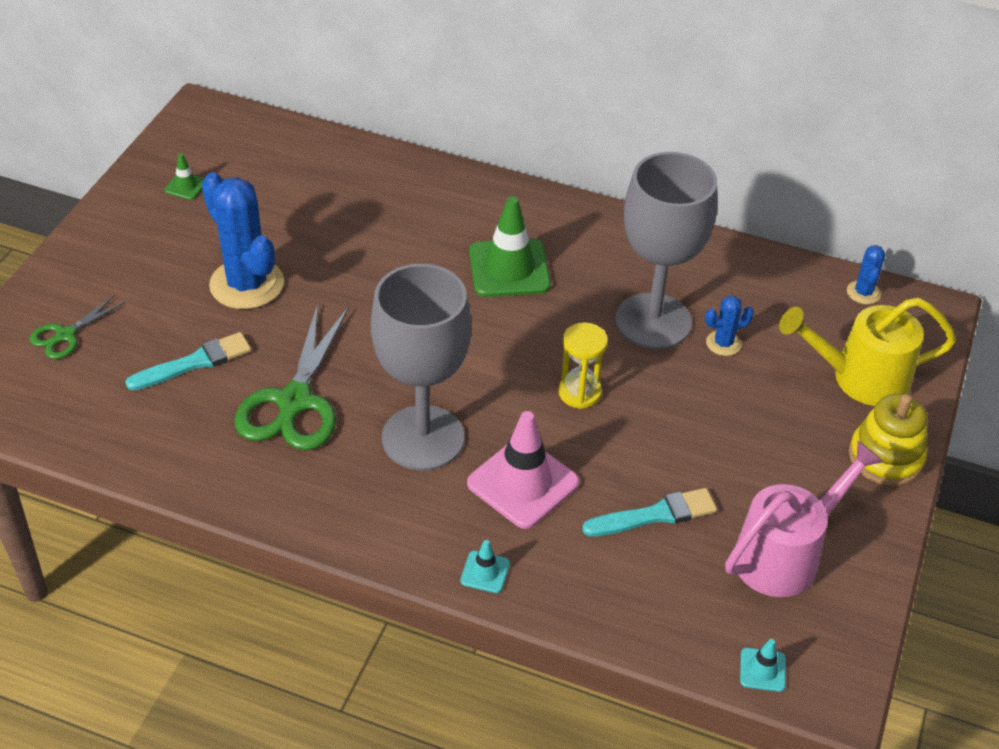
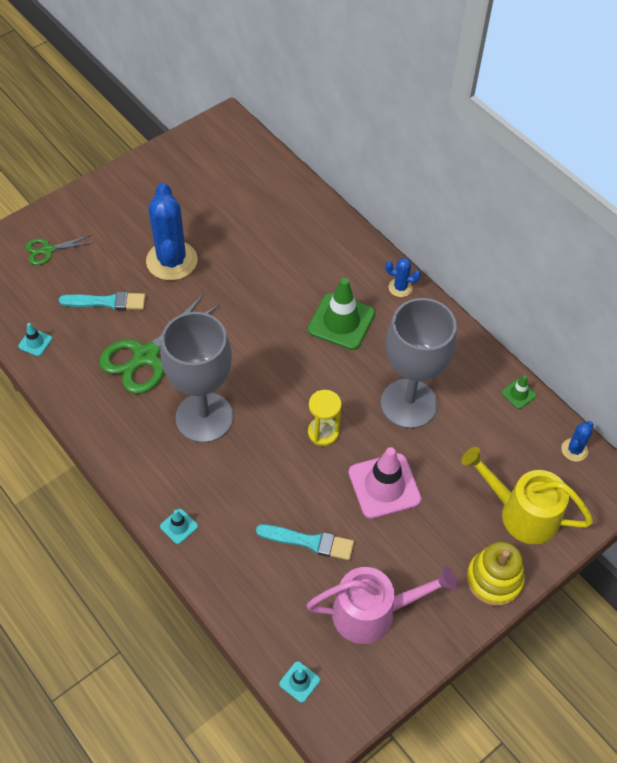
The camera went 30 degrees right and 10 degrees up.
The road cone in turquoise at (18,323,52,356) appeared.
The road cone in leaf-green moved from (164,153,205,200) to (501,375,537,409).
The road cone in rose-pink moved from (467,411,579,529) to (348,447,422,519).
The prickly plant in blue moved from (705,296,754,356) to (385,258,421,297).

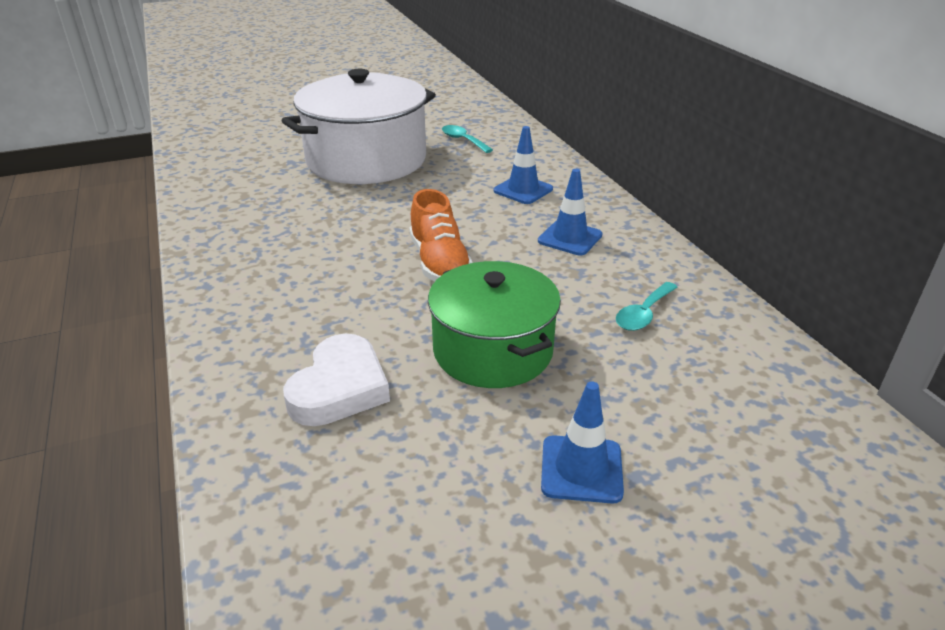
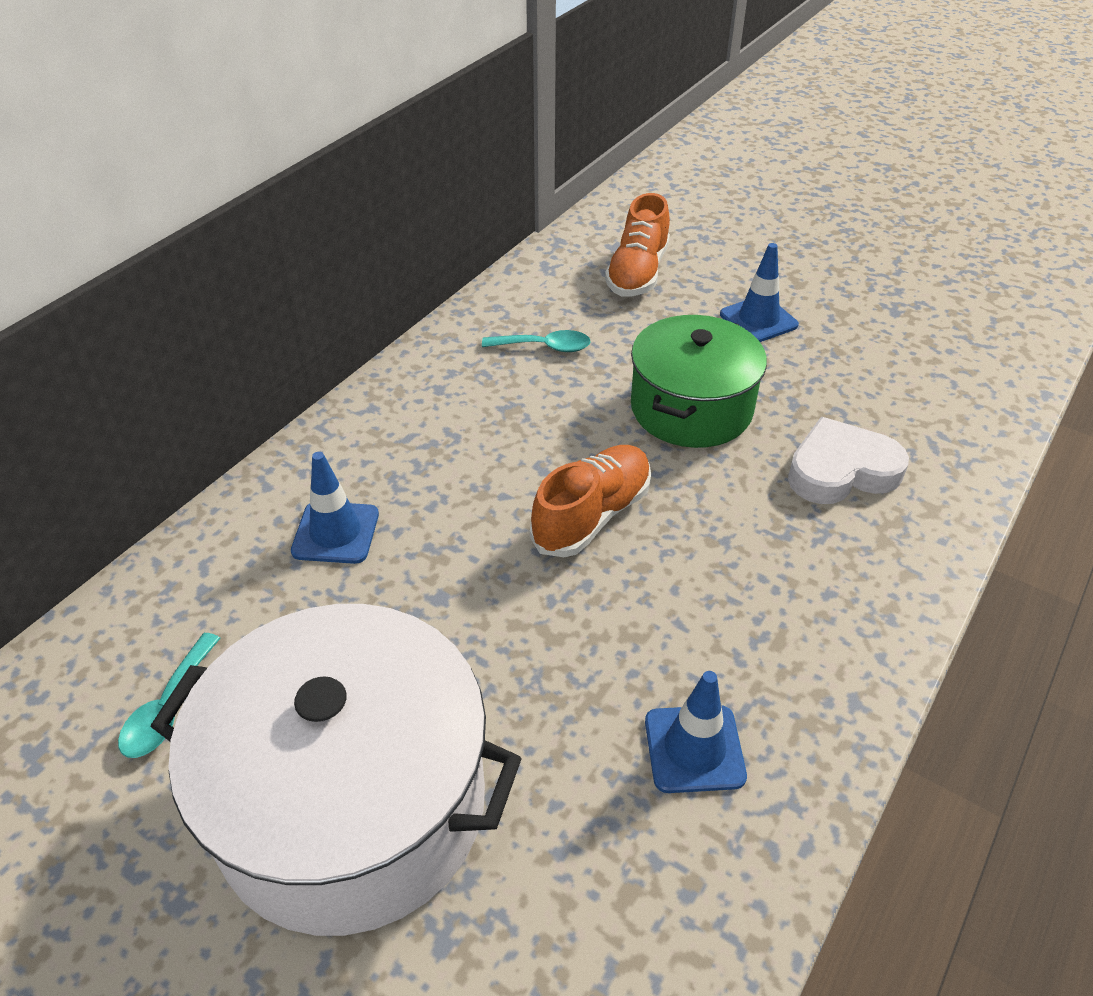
The camera went 125 degrees left and 10 degrees up.
The shoe in orange-coloured at (605,193,670,297) appeared.
The road cone in blue moved from (538,169,602,255) to (645,671,747,793).

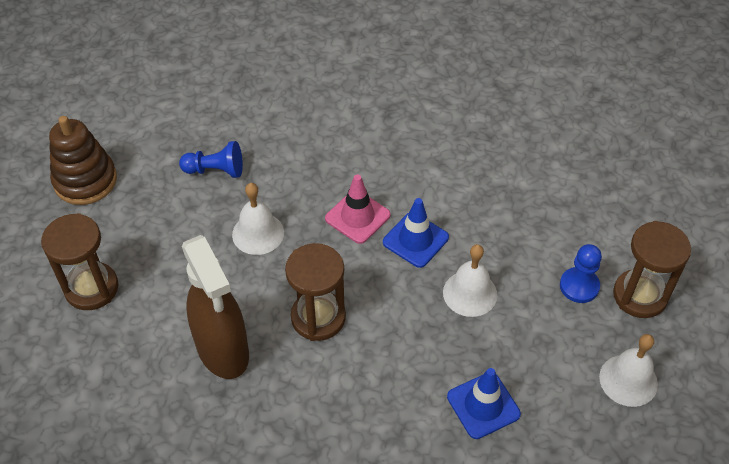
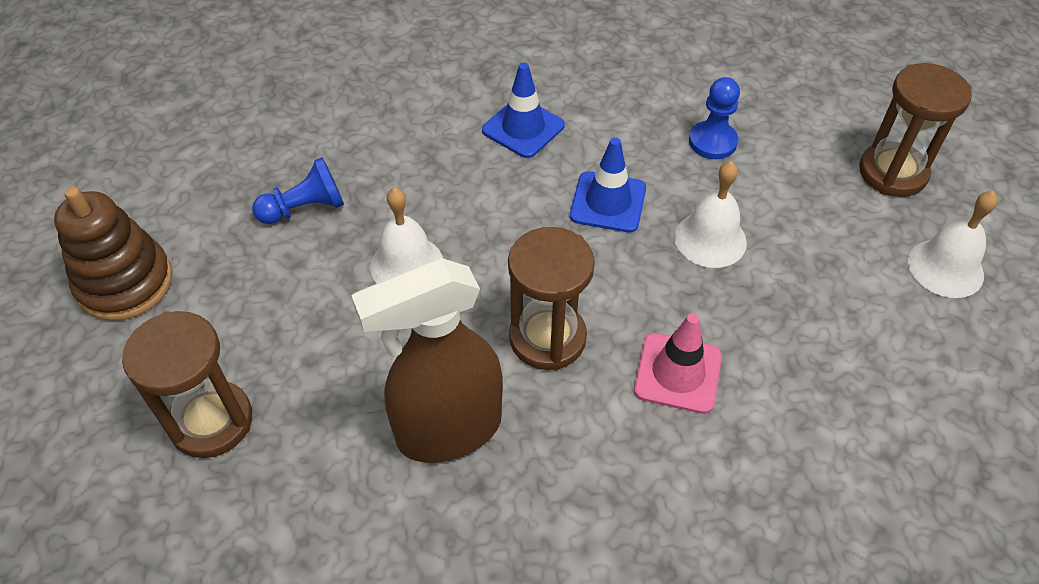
The camera went 25 degrees left and 0 degrees up.
The road cone in rose-pink moved from (325,175,391,244) to (634,313,722,414).
The road cone in blue moved from (447,368,521,439) to (482,62,565,158).
The chess pawn in blue moved from (560,244,602,303) to (689,77,740,159).
The sprayer in brown at (182,235,249,379) turned 120 degrees clockwise.

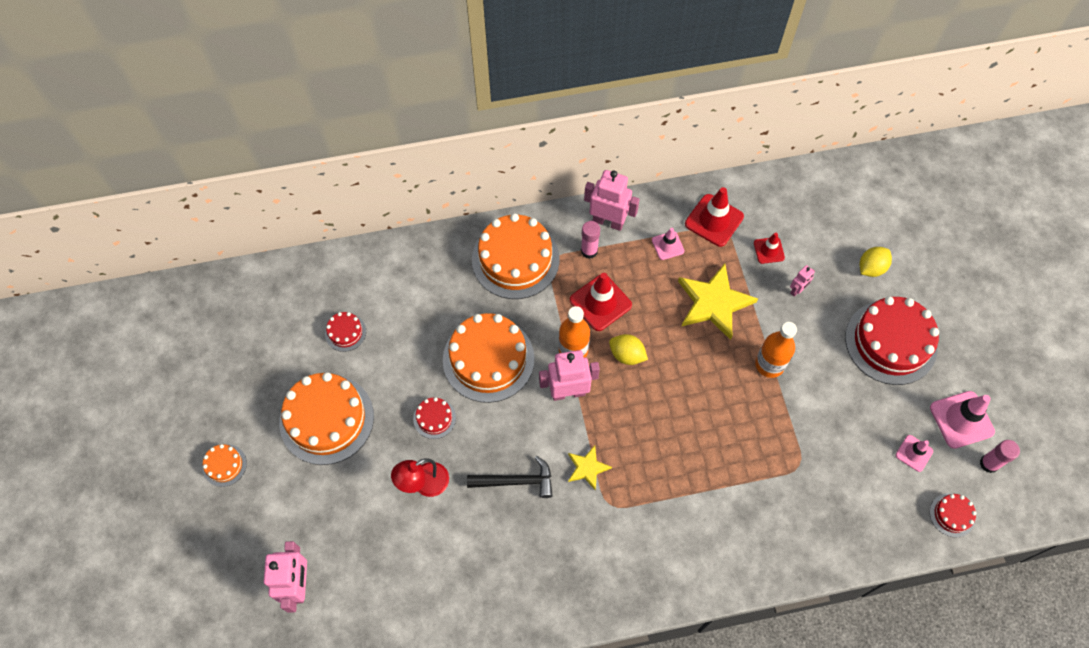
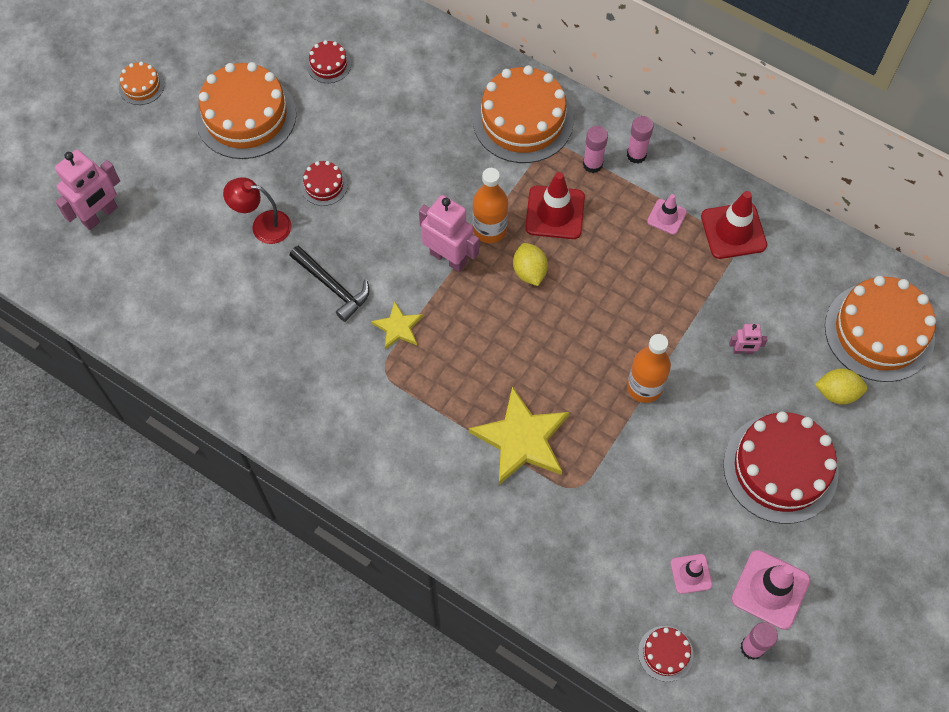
The camera went 45 degrees right and 0 degrees up.
The road cone in crimson at (754,233,785,264) disappeared.
The gateau in orange-coloured moved from (443,313,535,403) to (825,276,936,382).
The star shape in yellow moved from (678,263,758,340) to (469,386,569,485).
The toy robot in rose-pink at (584,170,640,231) was replaced by the stick of glue in rose-pink at (627,116,654,163).

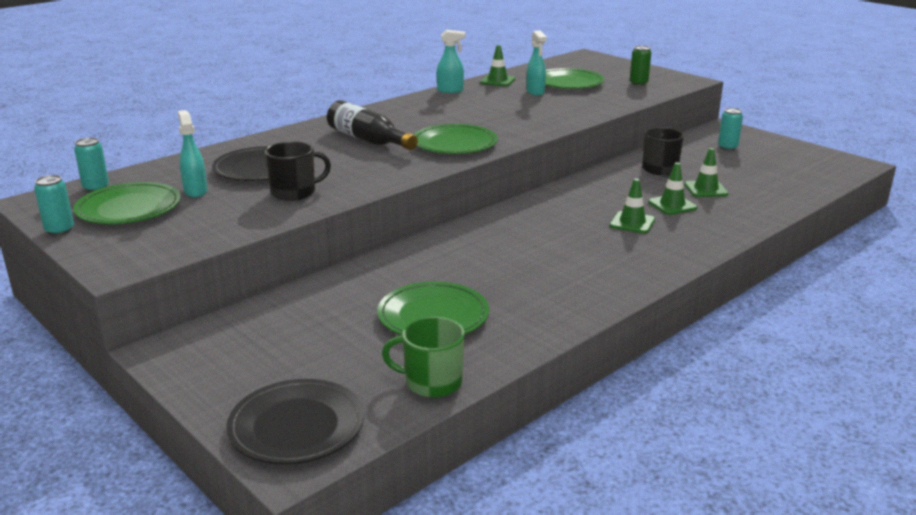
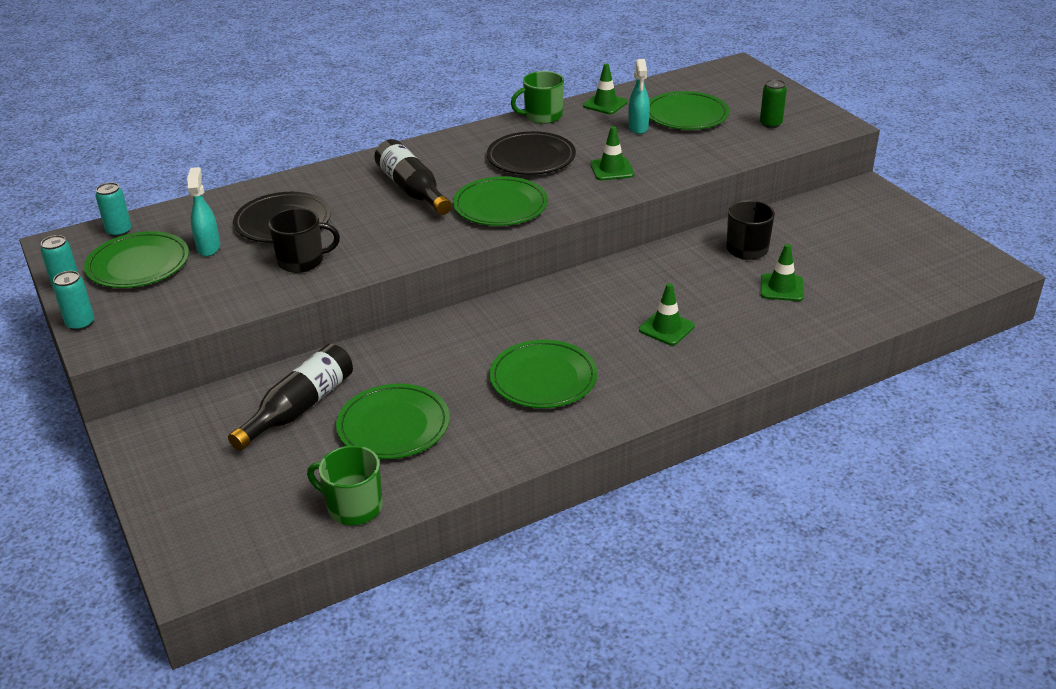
The camera went 15 degrees right and 10 degrees up.
The drink bottle in ebony at (228,344,353,451) appeared.
The dinner plate in leaf-green at (489,340,598,408) appeared.
The dinner plate in ebony moved from (226,379,364,465) to (487,131,576,175).
The road cone in leaf-green moved from (648,162,697,215) to (590,126,634,180).
The tin in turquoise moved from (718,108,743,150) to (53,271,94,331).
The sprayer in turquoise at (437,30,465,93) was replaced by the mug in leaf-green at (511,71,564,124).

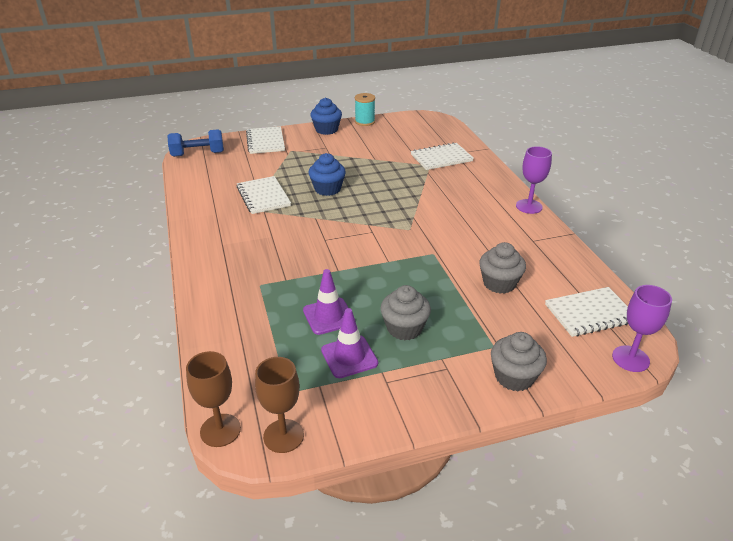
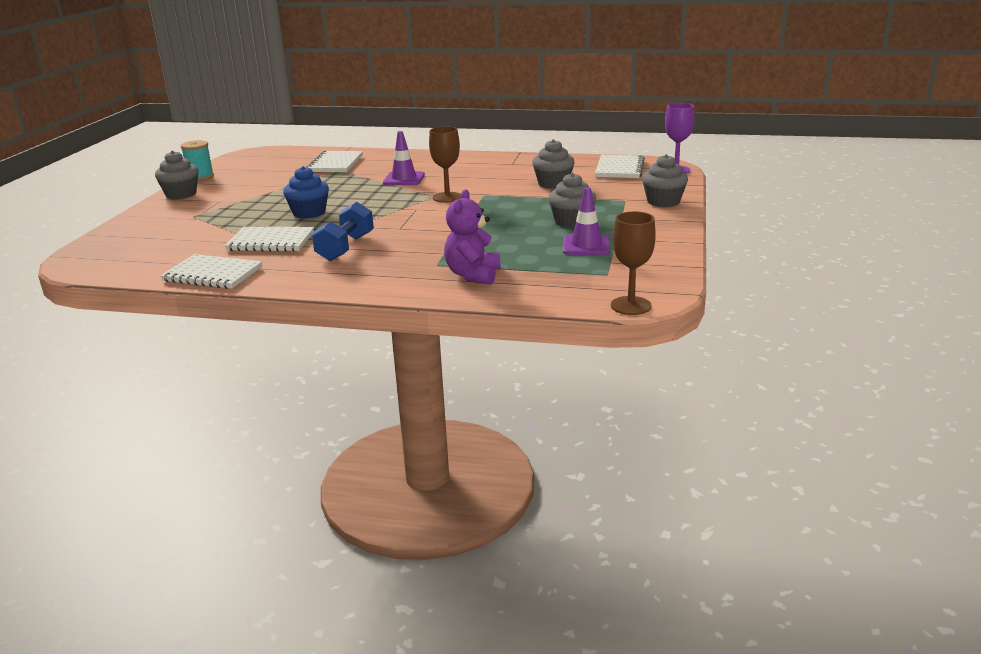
The camera went 60 degrees left and 10 degrees down.
The wine glass in purple at (516,146,552,214) disappeared.
The teddy bear in purple at (444,189,500,285) appeared.
The free weight in blue moved from (167,129,224,157) to (312,202,374,261).
The exercise book in pure white moved from (246,126,285,154) to (160,254,262,289).
The wine glass in brown moved from (255,357,304,453) to (429,126,461,203).
The road cone in purple moved from (303,269,348,335) to (383,131,425,185).
The muffin in blue at (310,98,342,135) became the muffin in grey at (155,150,199,199).

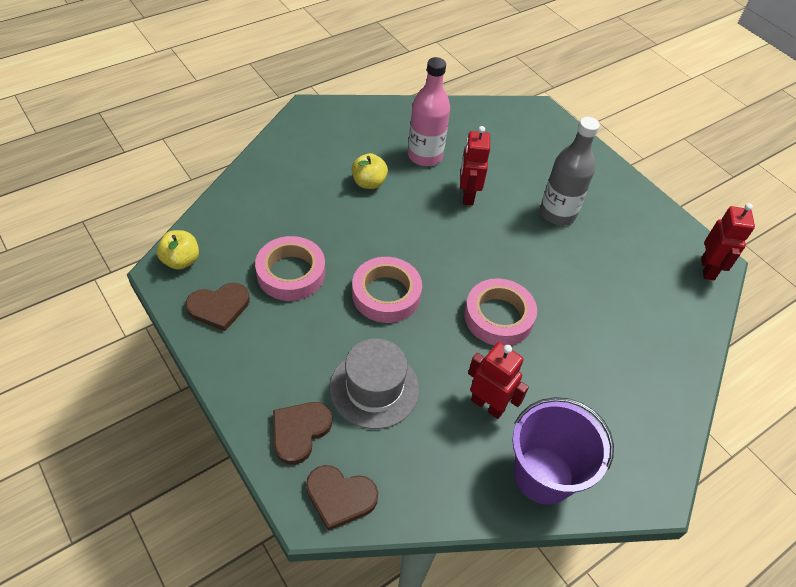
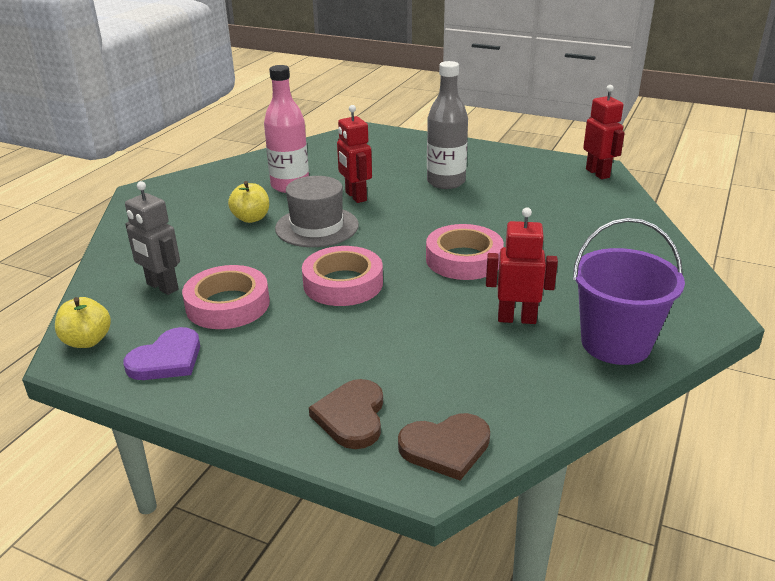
The camera went 25 degrees left and 20 degrees down.
The toy robot in grey at (125,181,180,295) appeared.
The tall hat in grey moved from (330,339,419,429) to (275,176,359,247).
The love heart in brown at (185,283,250,331) became the love heart in purple at (123,327,200,380).

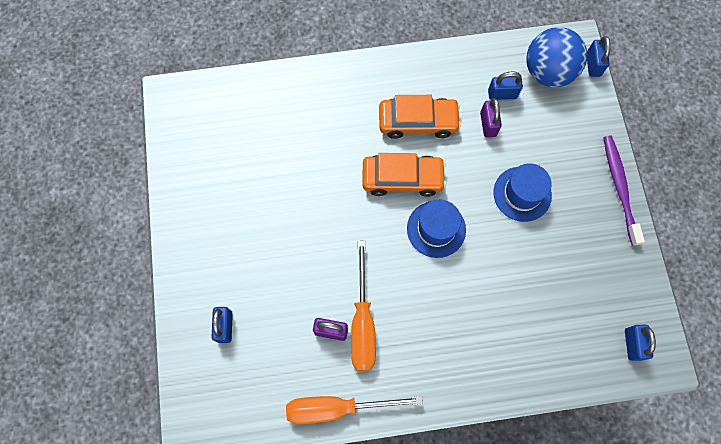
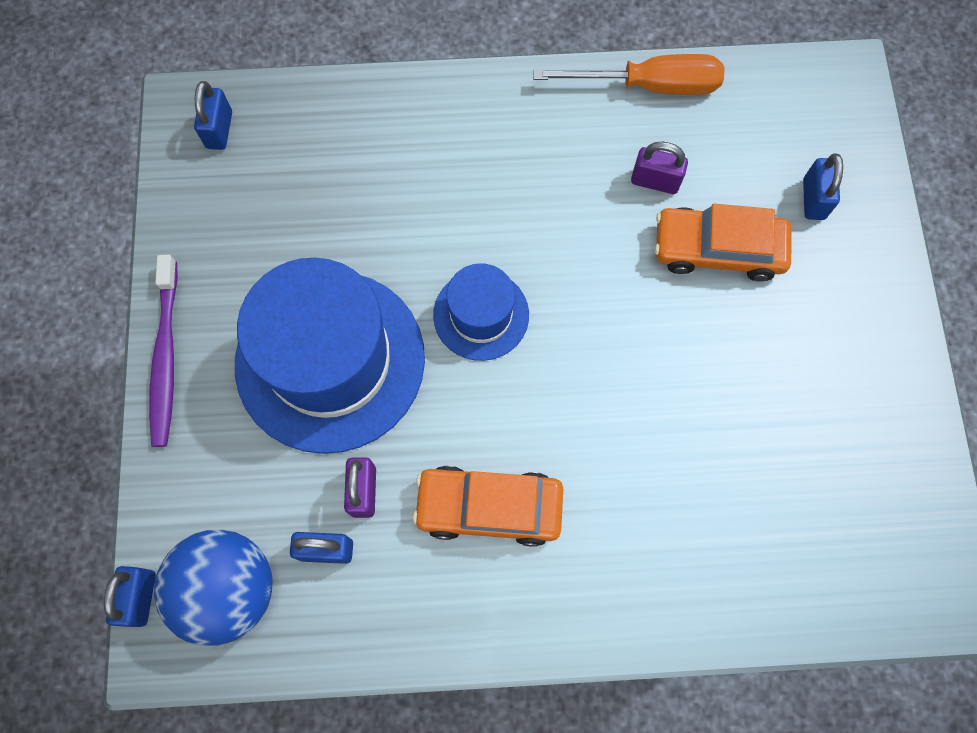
The camera went 175 degrees left and 0 degrees up.
The flat screwdriver in orange-coloured at (351,241,376,371) disappeared.
The automobile in orange-coloured moved from (362,153,446,197) to (655,204,791,281).
The tall hat in blue at (493,163,552,222) changed to 1.95 times the size.

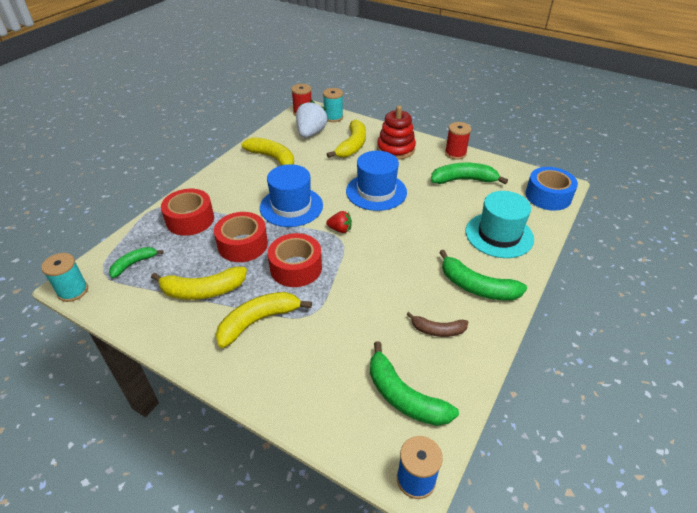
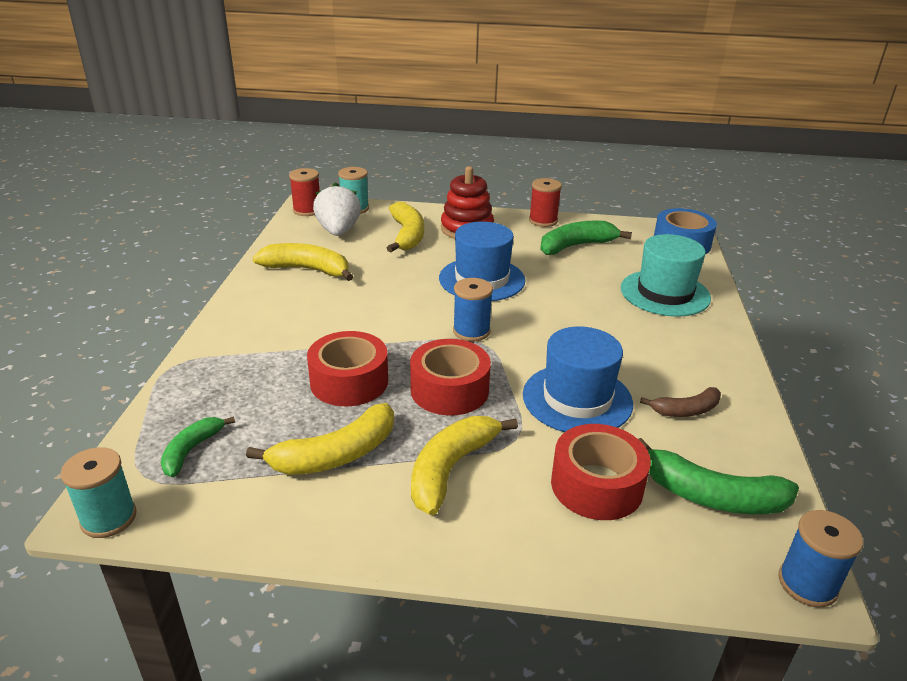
The camera went 25 degrees left and 10 degrees down.
The banana fruit in leaf-green at (439,250,527,300) disappeared.
The sticky tape in crimson moved from (161,189,214,236) to (551,424,651,520).
The tall hat in blue moved from (260,164,323,227) to (523,326,633,432).
The toy strawberry in crimson at (326,211,352,233) was replaced by the bobbin in blue at (453,278,493,342).

